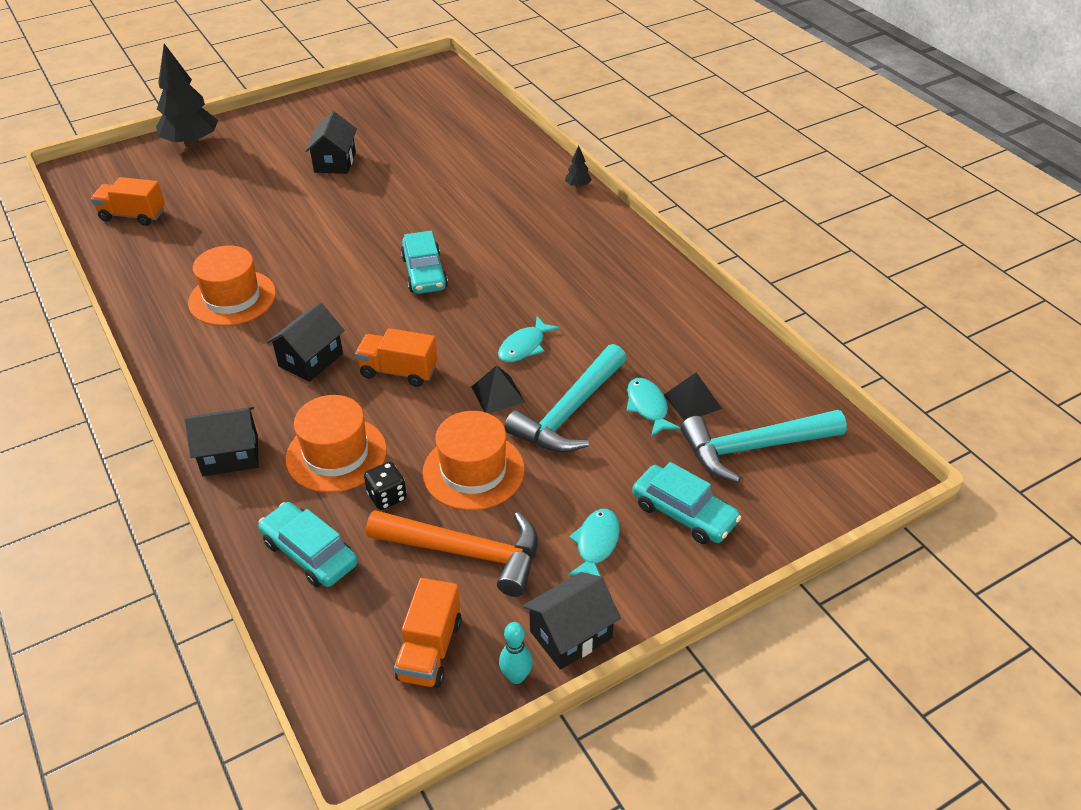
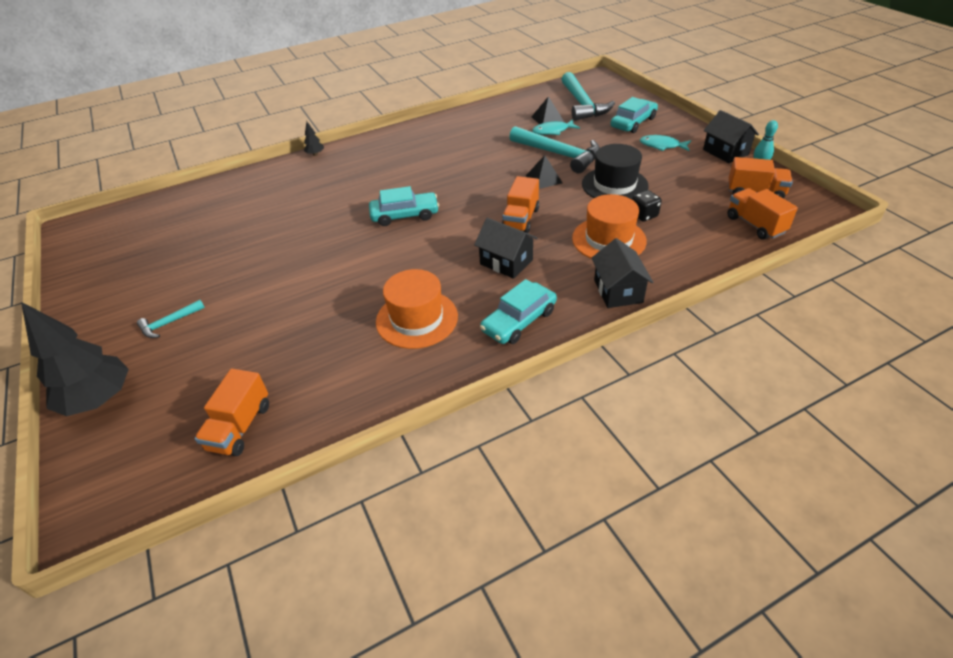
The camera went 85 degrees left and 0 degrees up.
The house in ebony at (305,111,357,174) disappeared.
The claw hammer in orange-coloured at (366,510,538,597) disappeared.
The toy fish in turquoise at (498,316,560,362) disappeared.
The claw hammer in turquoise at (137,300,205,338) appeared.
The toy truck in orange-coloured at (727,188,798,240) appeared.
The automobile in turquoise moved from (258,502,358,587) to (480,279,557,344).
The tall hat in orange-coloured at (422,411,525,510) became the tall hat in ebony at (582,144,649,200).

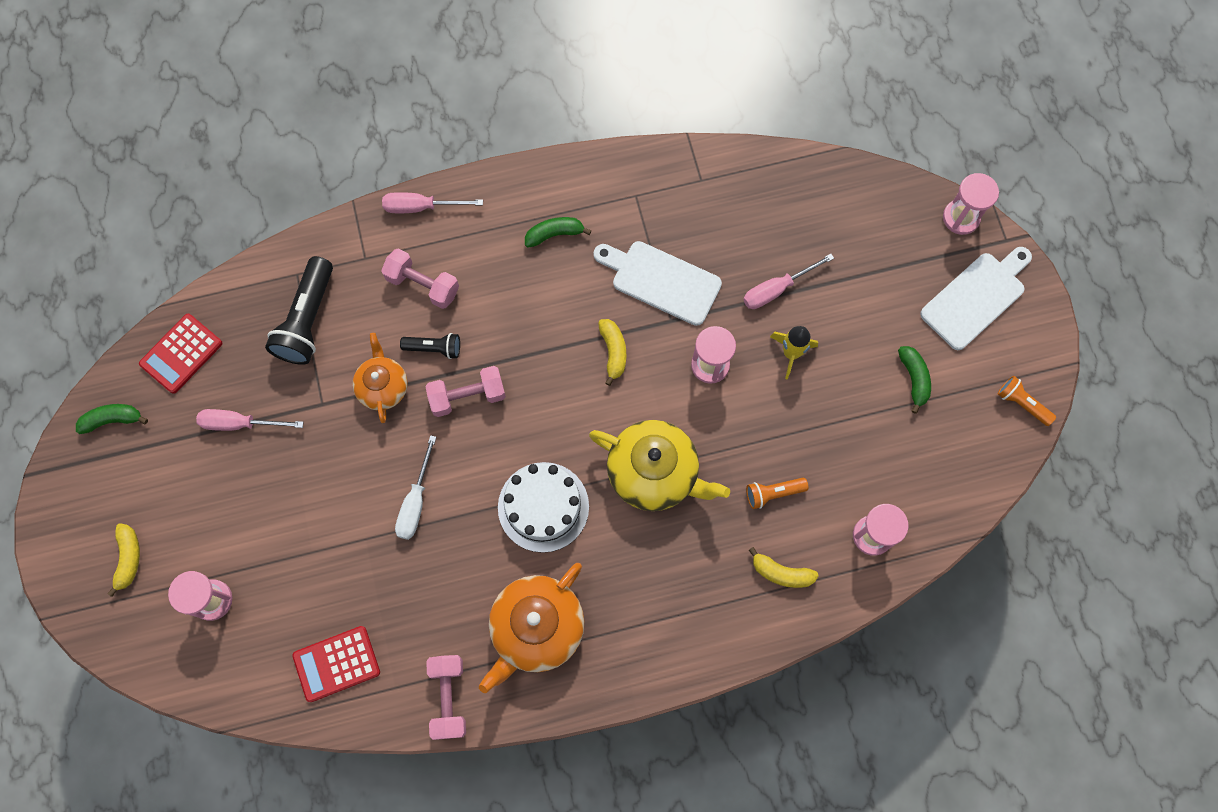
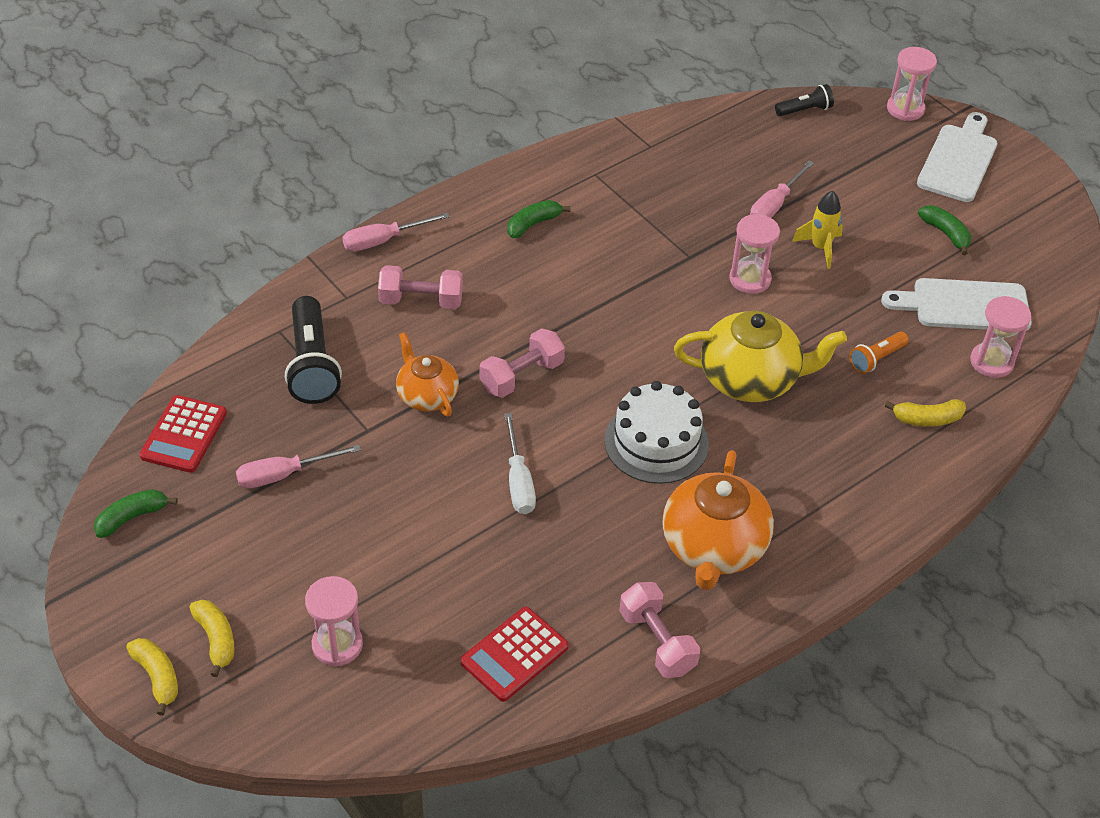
The camera went 25 degrees left and 25 degrees down.
The torch in orange-coloured at (998,376,1056,426) disappeared.
The torch in ebony moved from (400,333,460,359) to (775,84,834,116).
The bread board in pure white moved from (593,241,722,326) to (881,278,1032,331).
The banana fruit in yellow moved from (598,319,626,386) to (126,638,178,716).

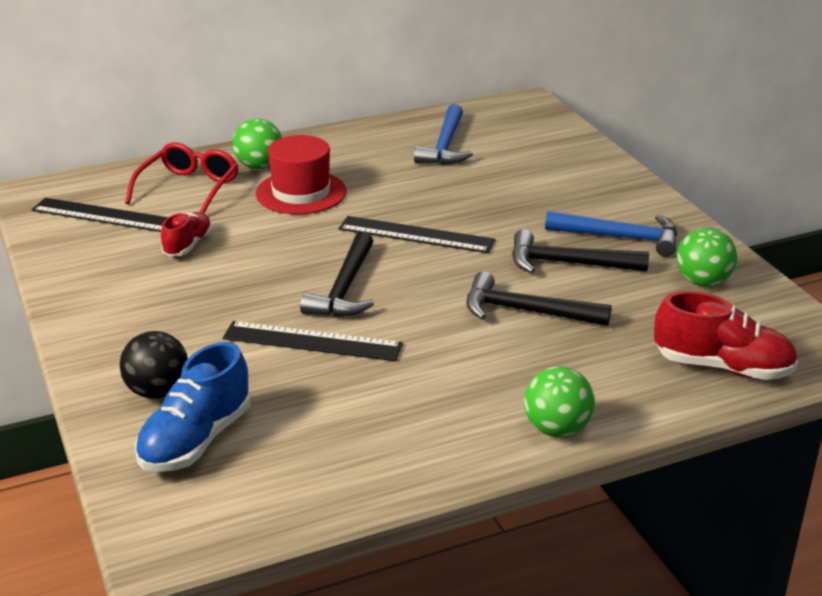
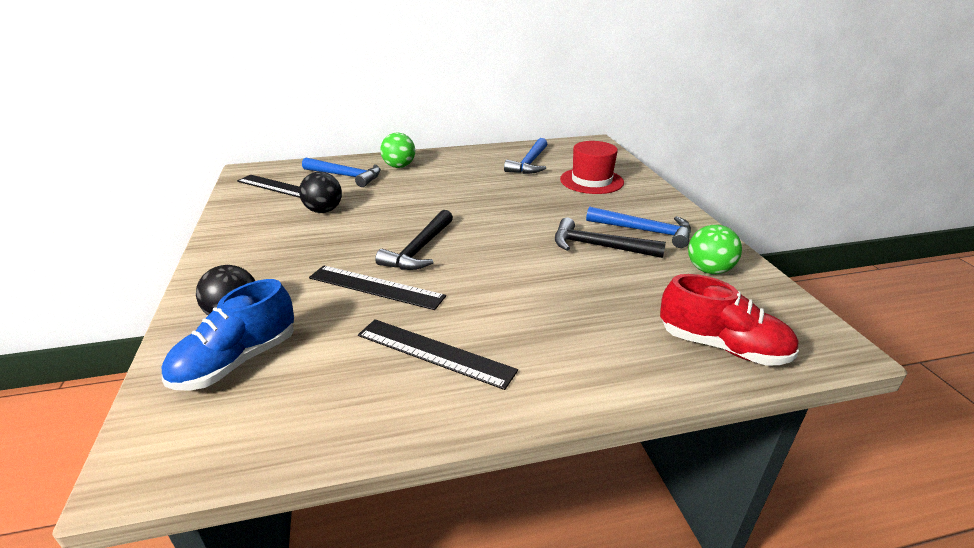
The camera went 10 degrees right and 0 degrees up.
The claw hammer in ebony at (466,271,612,326) disappeared.
The sphere in leaf-green at (524,366,595,437) disappeared.
The tall hat in crimson moved from (256,135,347,214) to (560,141,624,194).
The measuring stick in ebony moved from (339,216,495,253) to (358,319,518,390).
The spectacles in crimson at (125,142,238,213) was replaced by the claw hammer in blue at (302,158,381,187).
The shoe in crimson at (161,212,212,256) was replaced by the sphere in ebony at (299,172,342,213).

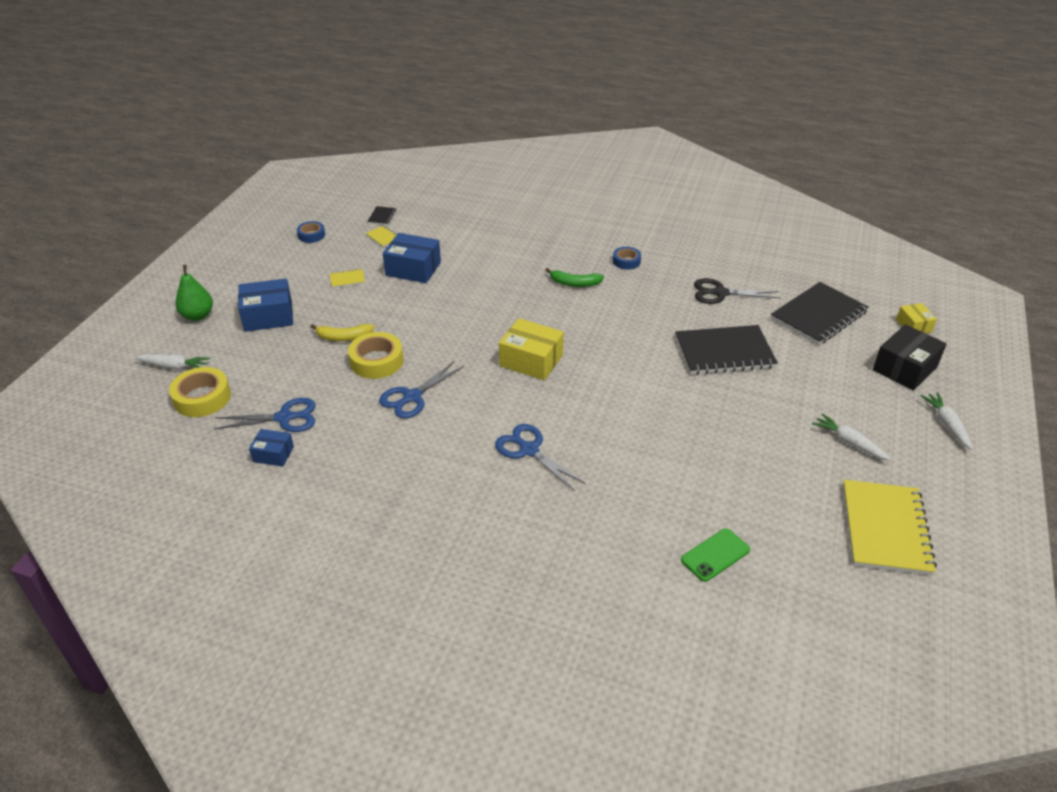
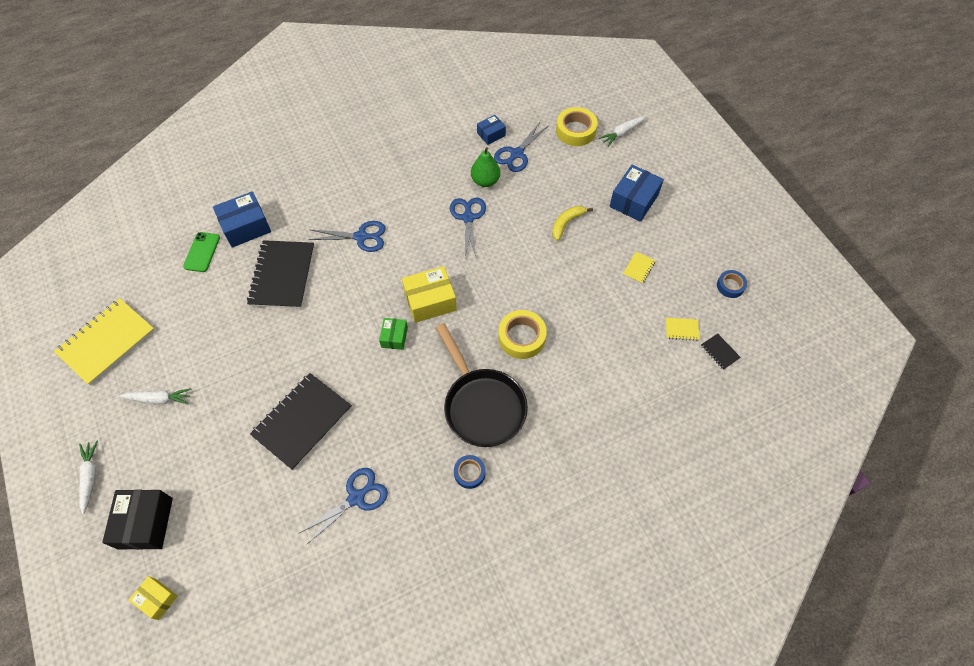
The camera went 135 degrees right and 20 degrees up.
The box in leaf-green at (379,318,408,350) appeared.
The toy pear in leaf-green moved from (175,265,213,321) to (471,147,500,187).
The sticky tape in yellow moved from (348,332,403,379) to (498,310,547,359).
The box in blue moved from (383,233,441,283) to (213,191,271,248).
The exercise book in ebony moved from (771,282,869,345) to (247,240,314,309).
The banana fruit in leaf-green at (545,268,604,287) was replaced by the frying pan in ebony at (436,323,528,447).
The shears in ebony at (694,278,780,304) became the shears in blue at (298,468,388,545).
The exercise book in yellow at (843,480,937,575) turned 75 degrees clockwise.
The carrot in pure white at (920,392,973,450) turned 135 degrees counterclockwise.

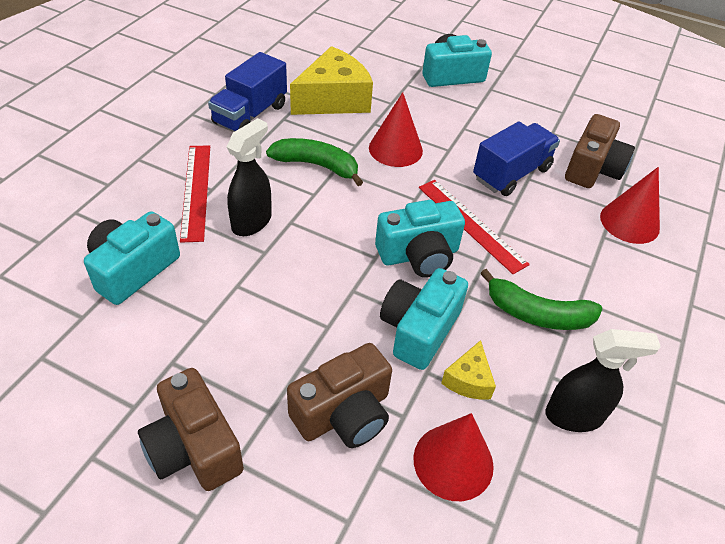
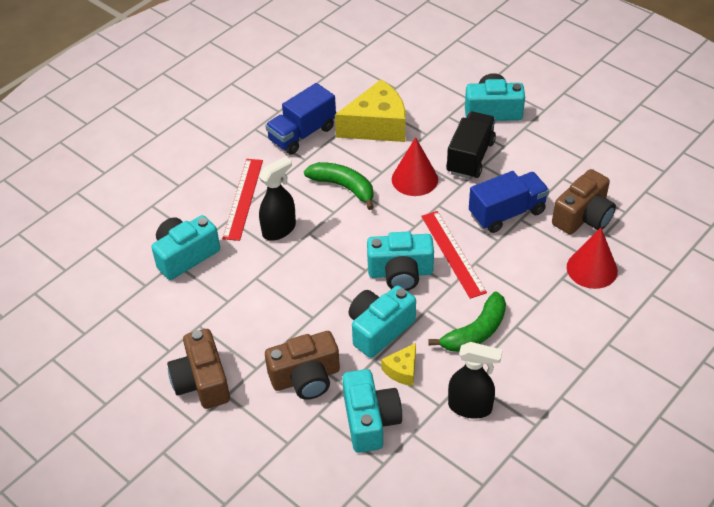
The camera went 20 degrees right and 0 degrees up.
The toy truck in ebony at (446,111,496,179) appeared.
The cone in crimson at (413,413,494,501) was replaced by the camera in turquoise at (342,369,402,453).
The banana fruit in leaf-green at (480,269,602,330) turned 75 degrees counterclockwise.

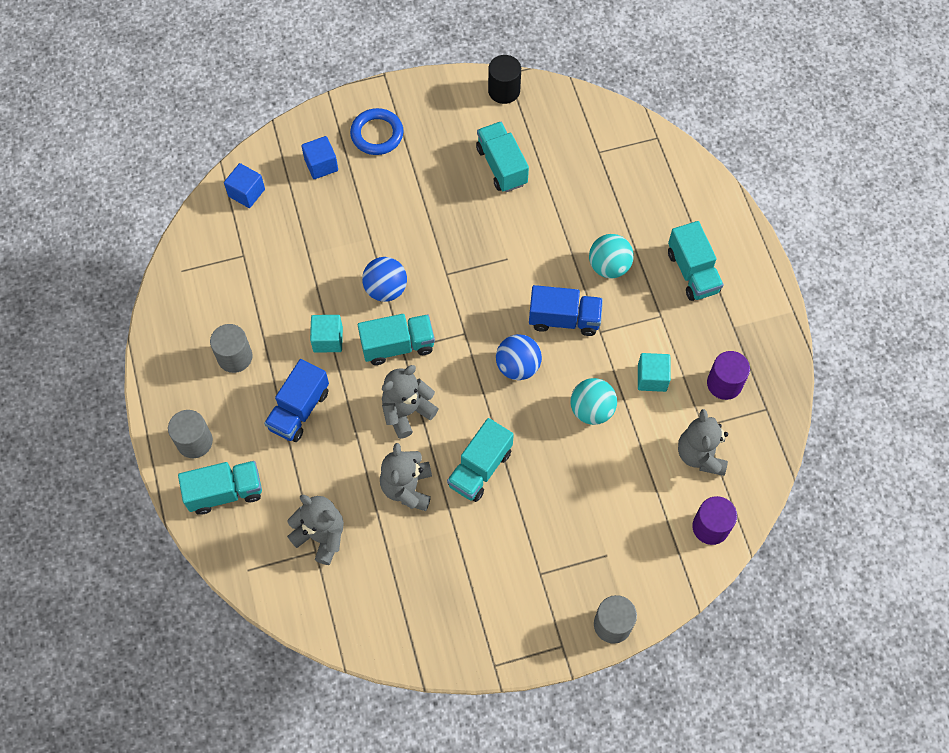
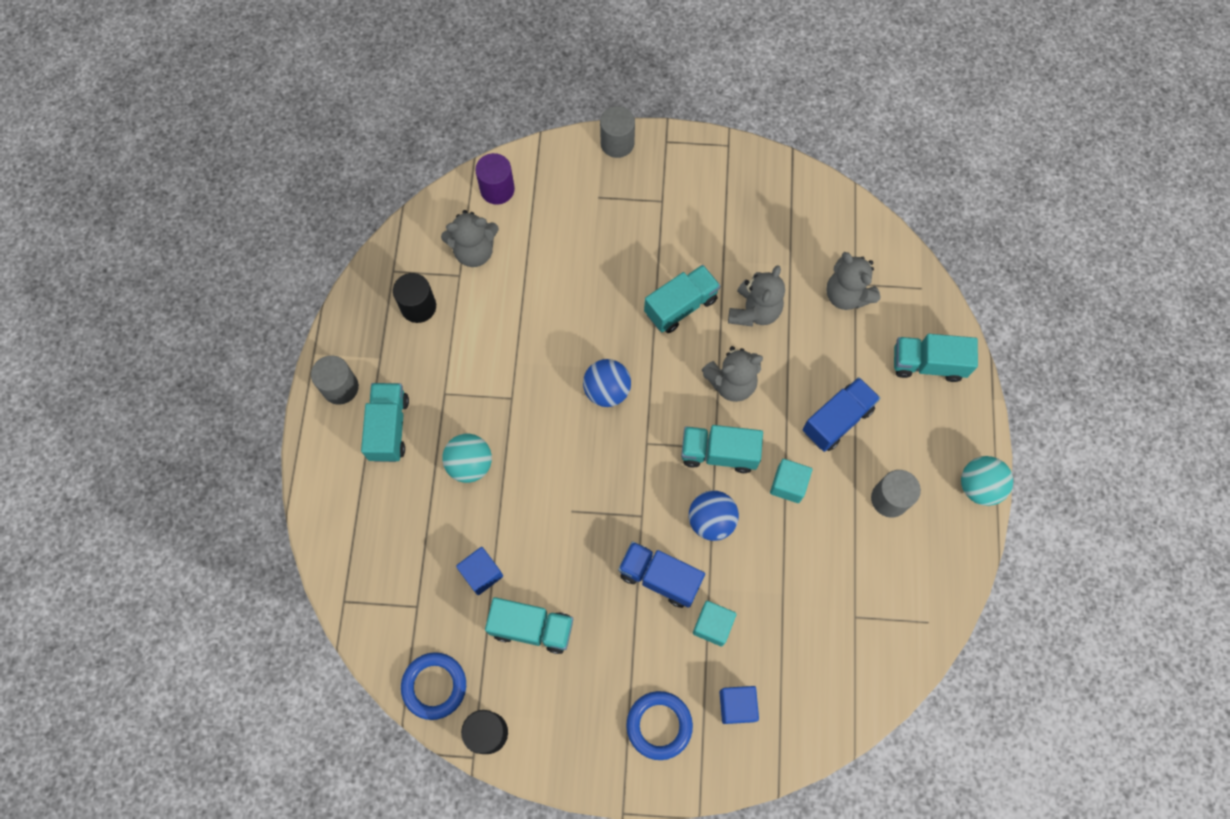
The camera went 160 degrees left and 5 degrees up.
The ring in blue at (401,652,466,720) appeared.
The cylinder in grey moved from (168,410,213,458) to (311,355,359,405).
The solid cube in blue moved from (224,163,265,208) to (456,547,503,595).
The toy truck in blue moved from (529,285,603,336) to (618,541,705,608).
The sphere in turquoise moved from (570,378,617,425) to (961,456,1013,506).
The solid cube in turquoise moved from (638,353,671,392) to (693,601,736,646).
The cylinder in purple at (707,351,750,400) became the cylinder in ebony at (393,273,436,323).
The toy truck in turquoise at (476,122,529,192) turned 75 degrees counterclockwise.
The teddy bear in grey at (678,409,728,476) turned 60 degrees clockwise.

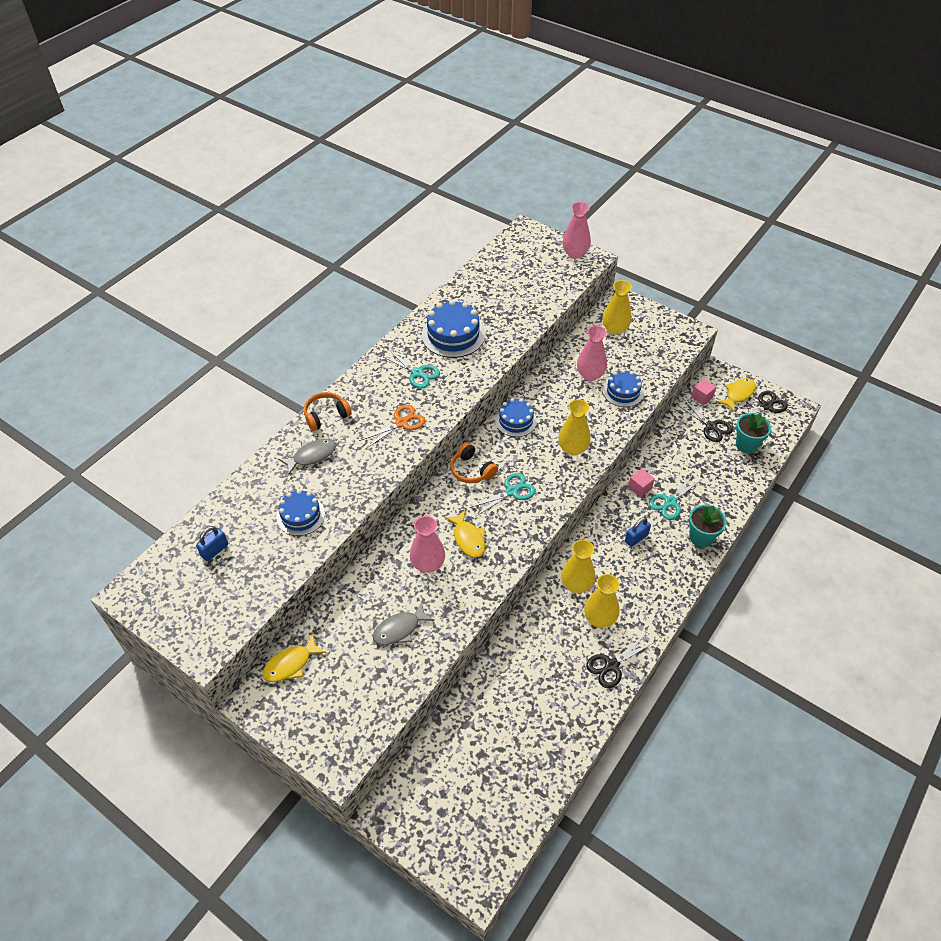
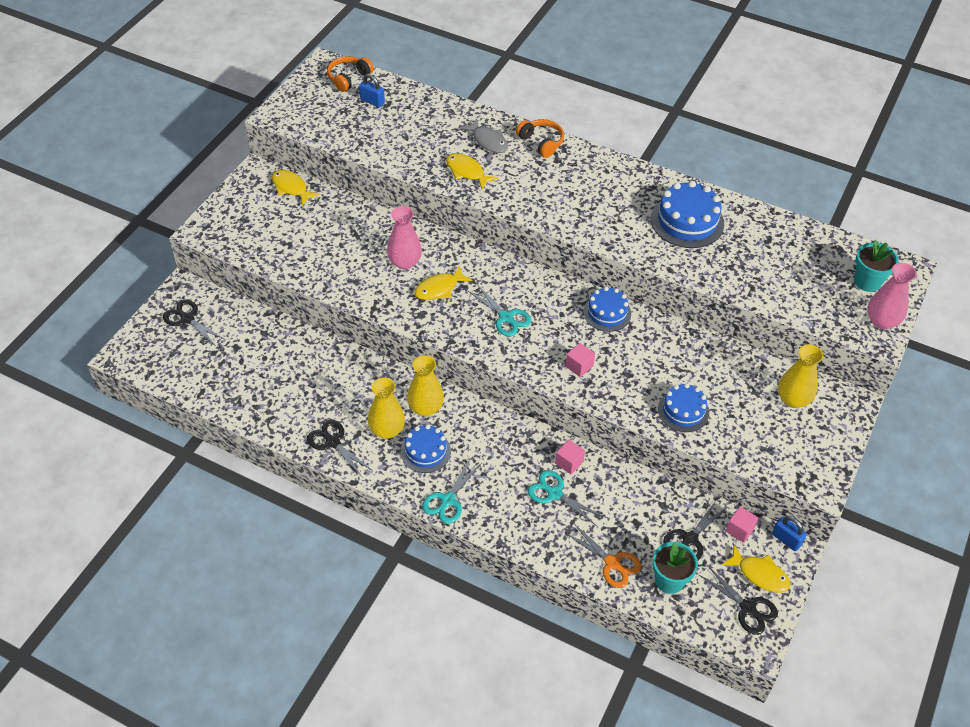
The camera went 80 degrees right and 0 degrees up.
The toy fish in grey at (373,601,435,645) disappeared.
The tall vase in rose-pink at (577,326,607,381) disappeared.
The shears in ebony at (163,299,224,346) appeared.
The toy fish in yellow at (446,153,498,190) appeared.
The gateau in blue moved from (277,490,325,536) to (401,424,451,473).
The shears in orange-coloured moved from (359,405,425,449) to (565,524,642,588).
The shears in turquoise moved from (382,349,440,389) to (422,457,482,524).
The headphones in orange-coloured moved from (450,442,498,483) to (327,56,374,92).
The lock in blue moved from (625,517,651,547) to (772,516,807,551).
The plant pot in turquoise moved from (689,505,727,548) to (854,240,899,292).
The tall vase in yellow at (558,399,591,456) was replaced by the solid cube in rose-pink at (565,343,595,377).

